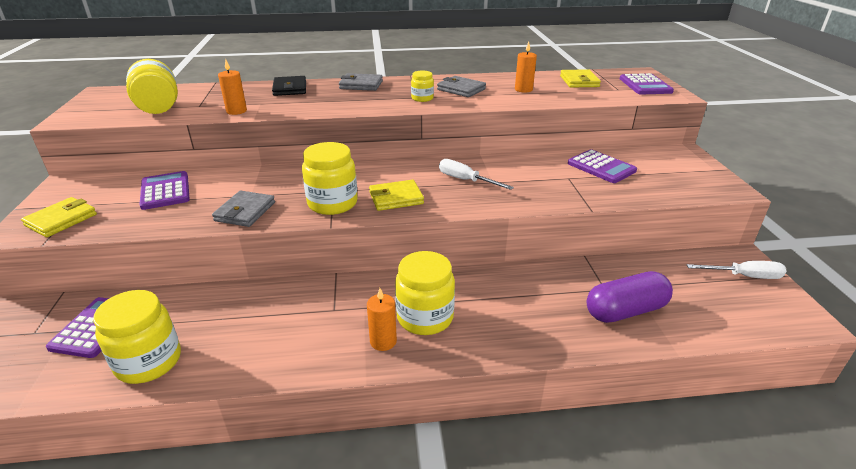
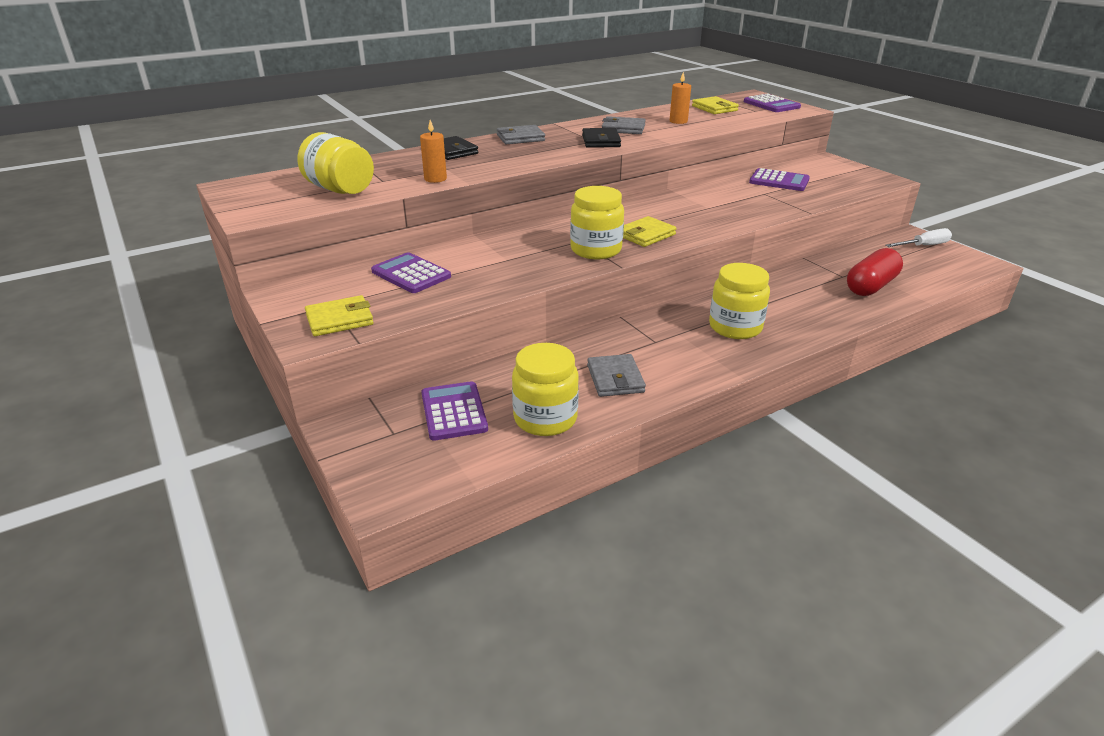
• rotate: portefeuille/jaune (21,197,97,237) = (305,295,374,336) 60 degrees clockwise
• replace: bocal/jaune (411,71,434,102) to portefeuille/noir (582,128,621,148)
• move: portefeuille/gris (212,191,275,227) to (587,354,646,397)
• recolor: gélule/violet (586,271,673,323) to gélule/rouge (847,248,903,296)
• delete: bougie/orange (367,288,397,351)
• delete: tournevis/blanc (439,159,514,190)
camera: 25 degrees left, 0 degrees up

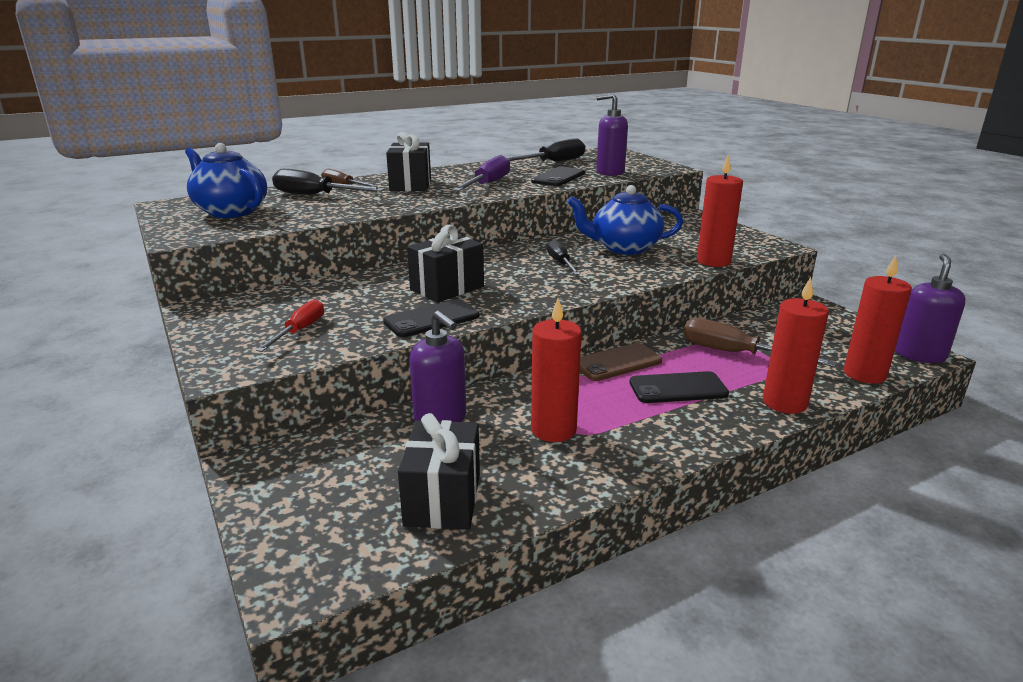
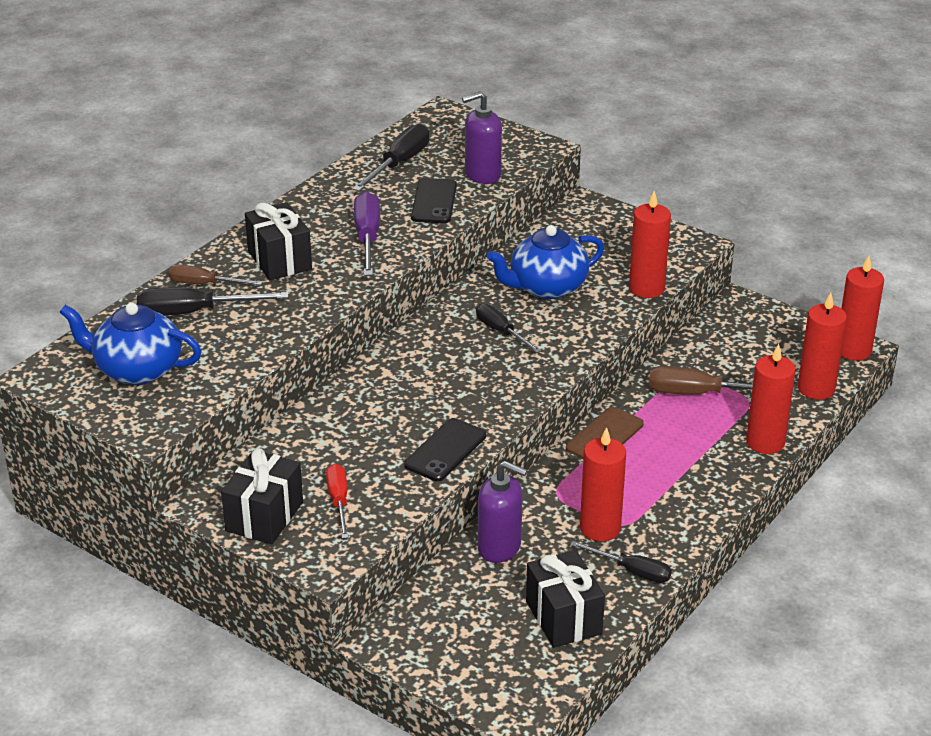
• move: cadeau/noir (407,225,484,303) to (221,448,303,544)
• insert: tournevis/noir (570,541,672,583)
• replace: distributeur de savon/violet (895,254,965,363) to bougie/rouge (841,256,884,361)
• delete: téléphone/noir (629,371,729,403)
camera: 25 degrees left, 10 degrees up

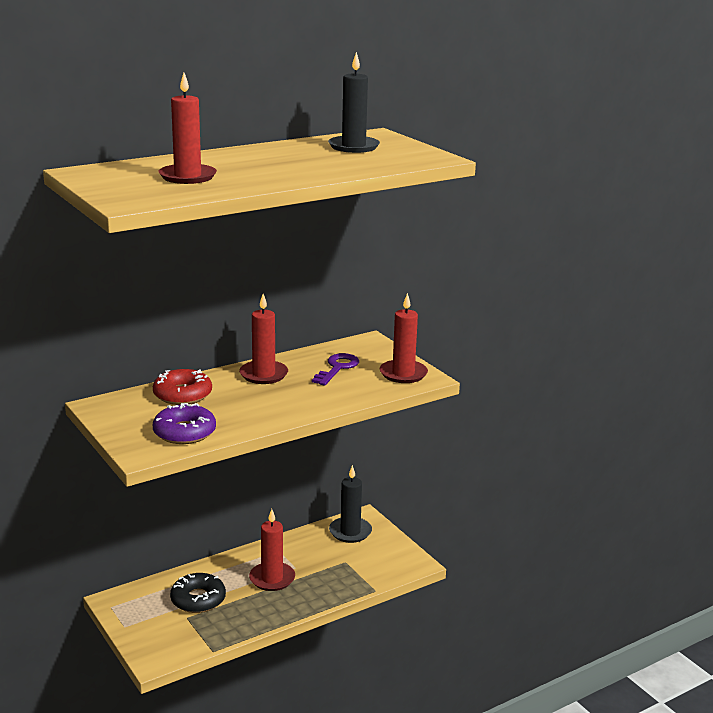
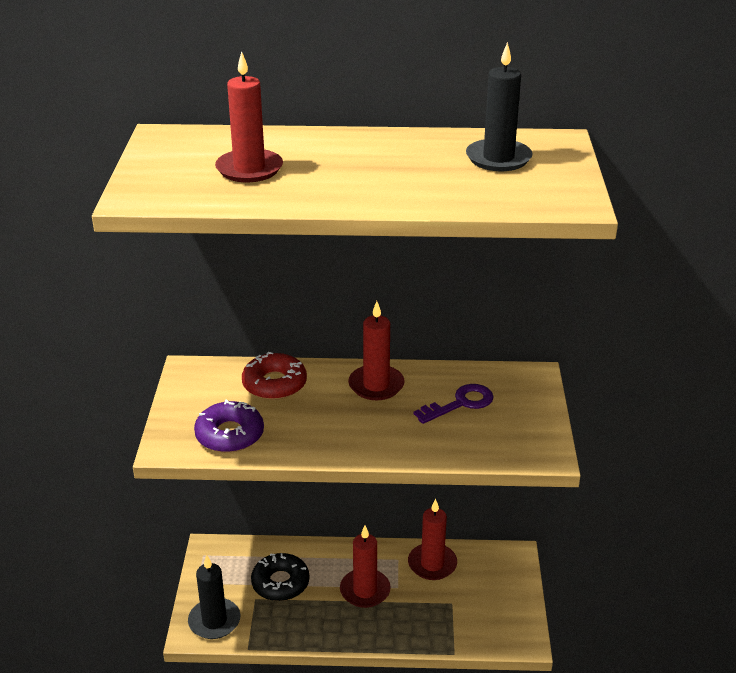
• move: bougie/noir (329,465,372,543) to (188,555,240,639)
• move: bougie/rouge (380,293,428,383) to (408,499,457,580)
camera: 35 degrees right, 10 degrees up

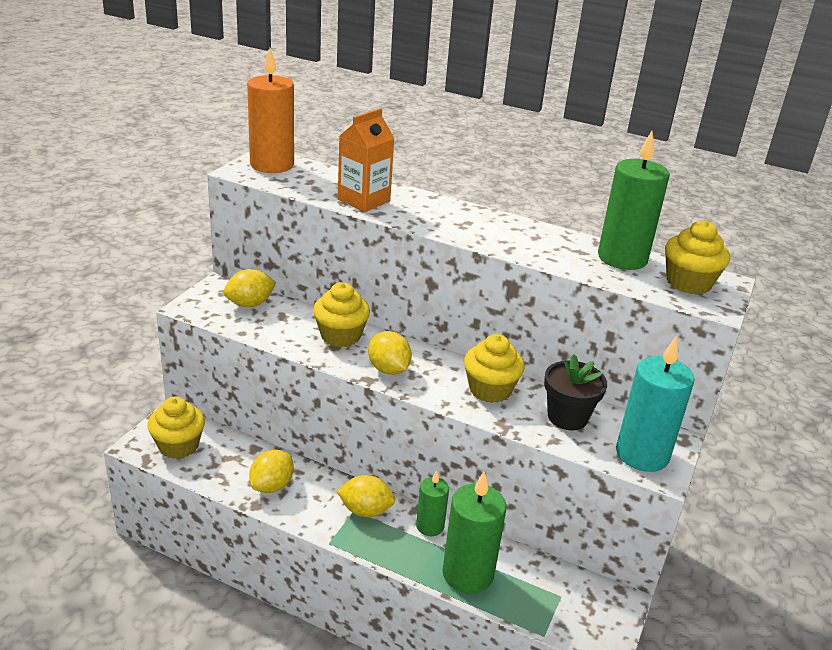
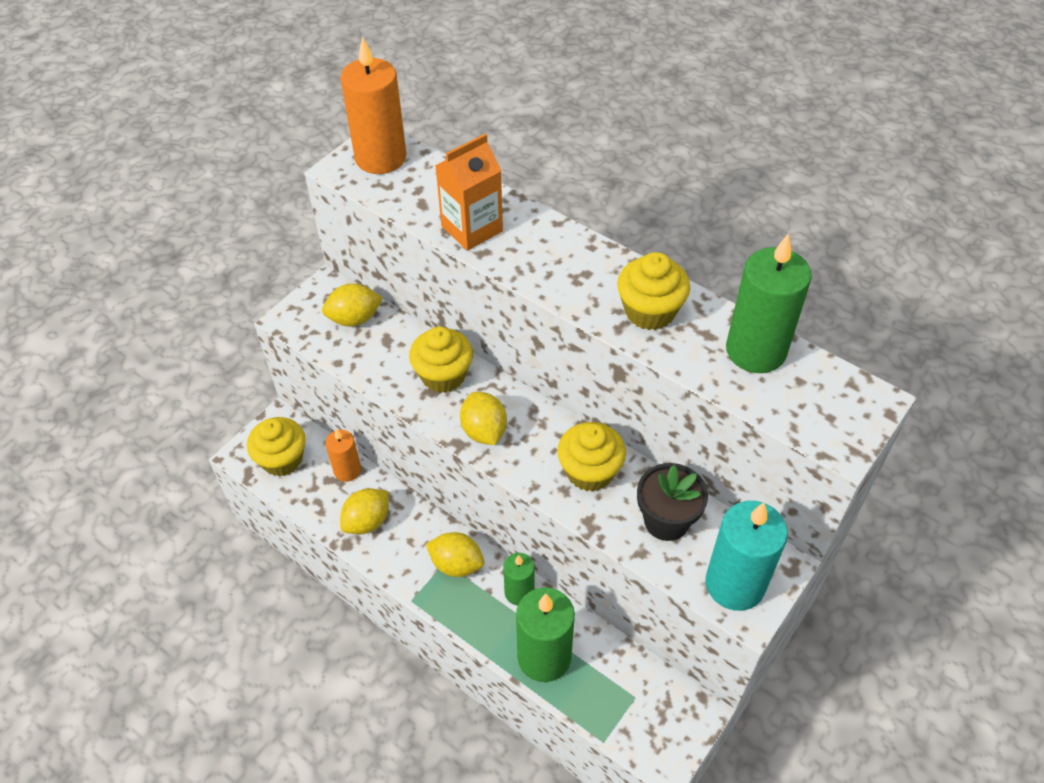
• insert: bougie/orange (325,429,361,482)
• move: muffin/jaune (665,220,730,295) to (617,252,690,330)
camera: 15 degrees right, 20 degrees up

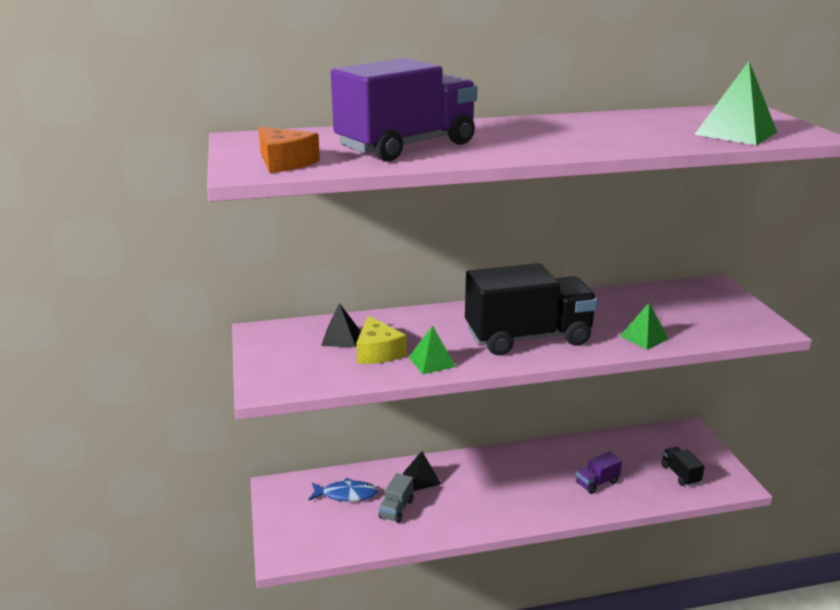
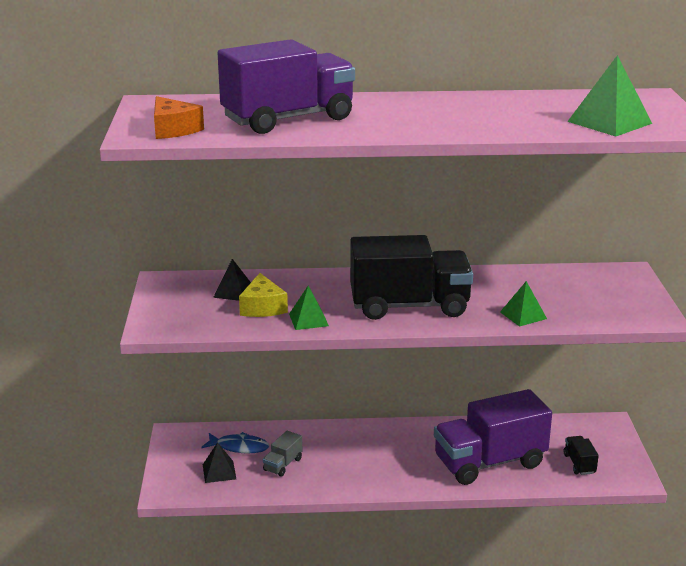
• move: pyramide/noir (403,451,441,491) to (203,442,236,483)
• resize: camion/violet (576,451,622,494) = (434,389,552,485) x2.43
camera: 10 degrees right, 0 degrees up

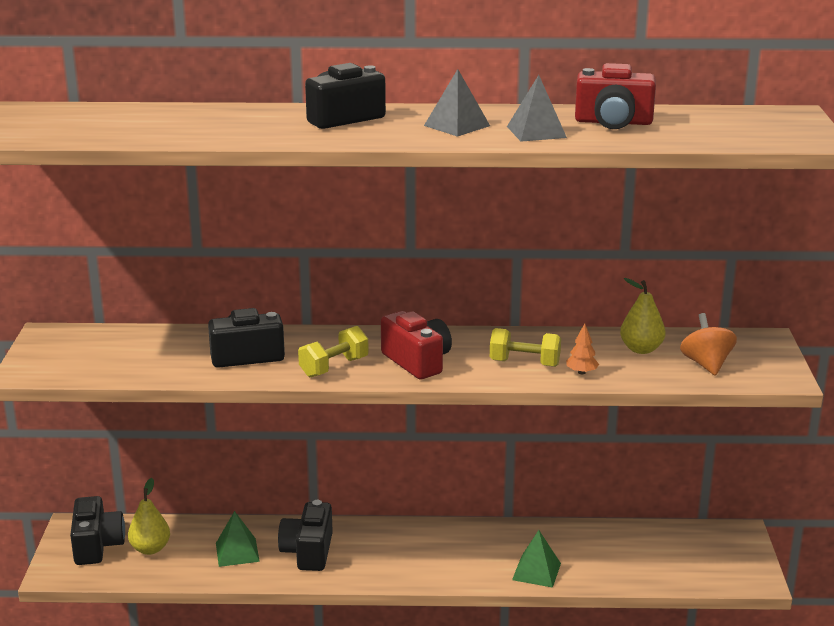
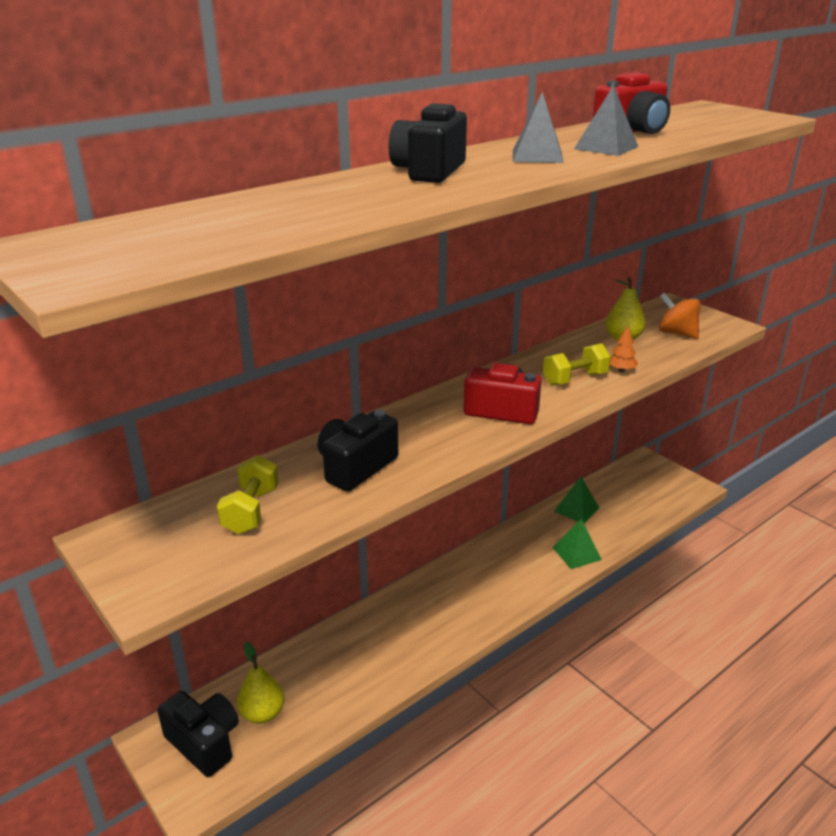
• move: haltère/jaune (298,326,369,377) to (217,455,279,534)
• move: pyramide/vert (216,511,260,567) to (554,477,599,523)
• delete: appareil photo/noir (278,500,333,571)
camera: 40 degrees left, 5 degrees up

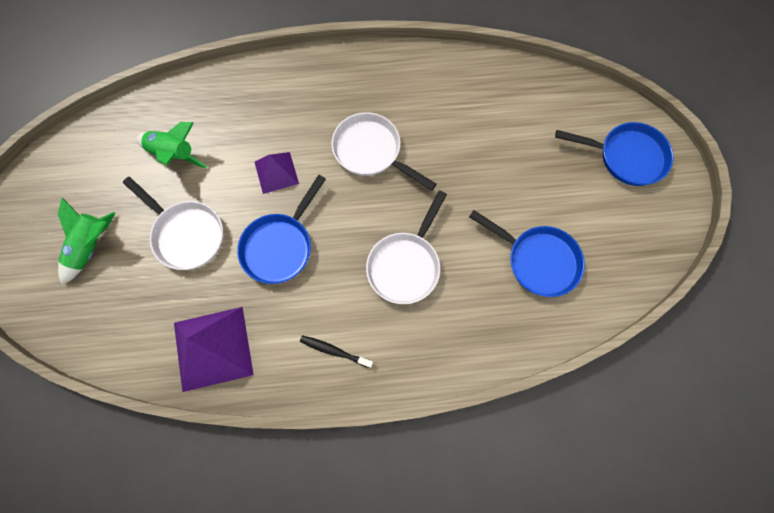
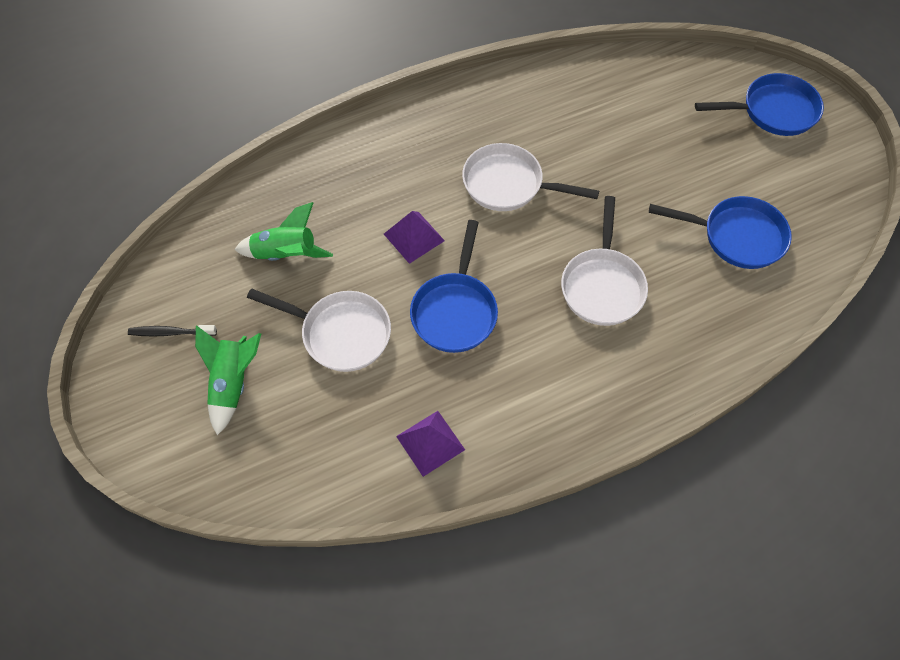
• move: brosse à dents/noir (300,335,373,368) to (128,325,217,337)
• resize: pyramide/violet (174,307,254,392) = (396,411,465,477) x0.58
camera: 20 degrees left, 10 degrees down

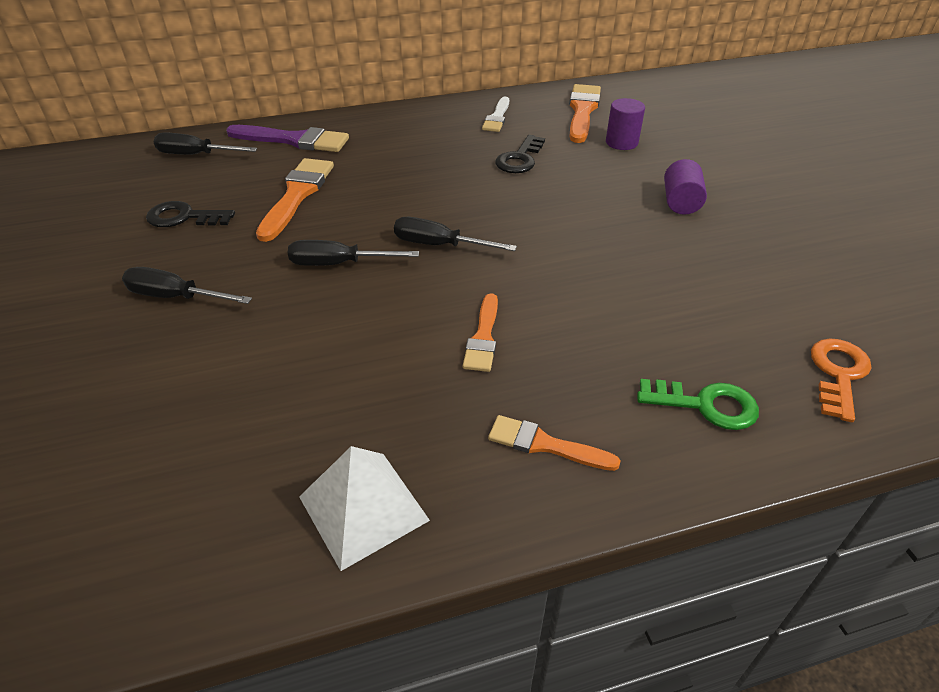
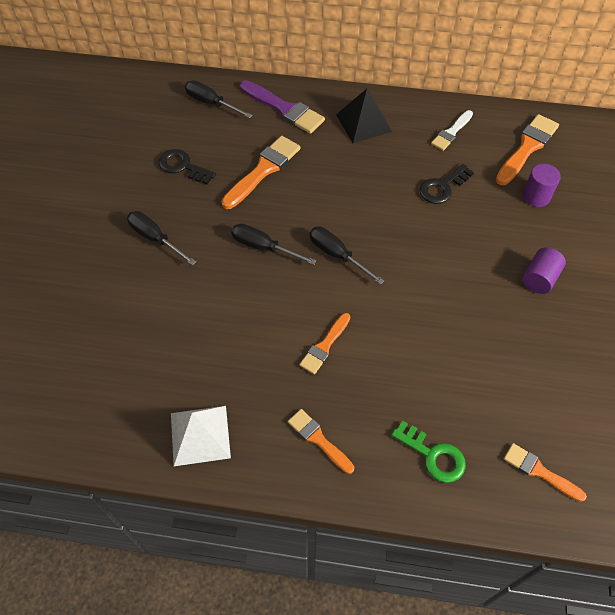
• insert: pyramide/noir (336,89,392,143)
• replace: clé/orange (811,338,871,422) to pinceau/orange (504,443,587,502)
camera: 25 degrees right, 15 degrees up

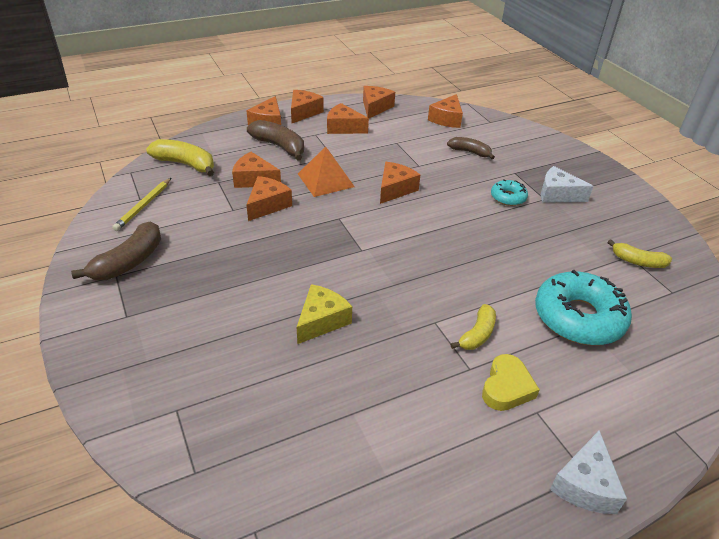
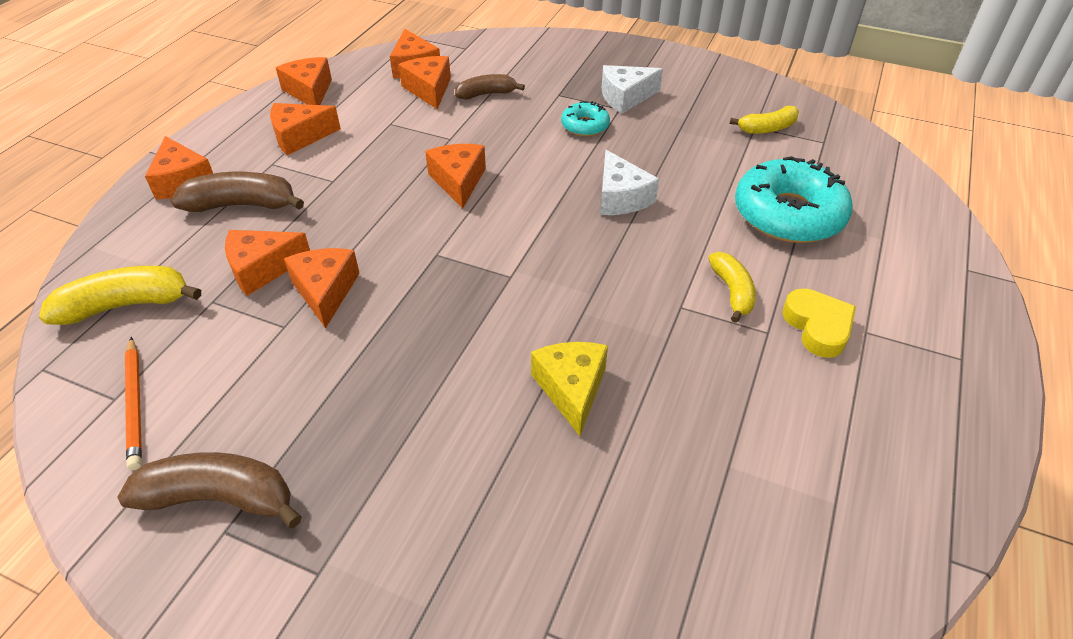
• rotate: banane/marron (71,221,161,280) = (117,452,302,528) 75 degrees counterclockwise
• recolor: crayon/jaune (112,178,171,231) to crayon/orange (125,337,142,470)
• move: fromage/orange (291,90,324,123) to (398,56,451,109)
• move: fromage/blanc (550,430,627,514) to (600,150,659,215)
• delete: pyramide/orange (298,147,355,197)
camera: 40 degrees left, 5 degrees up

